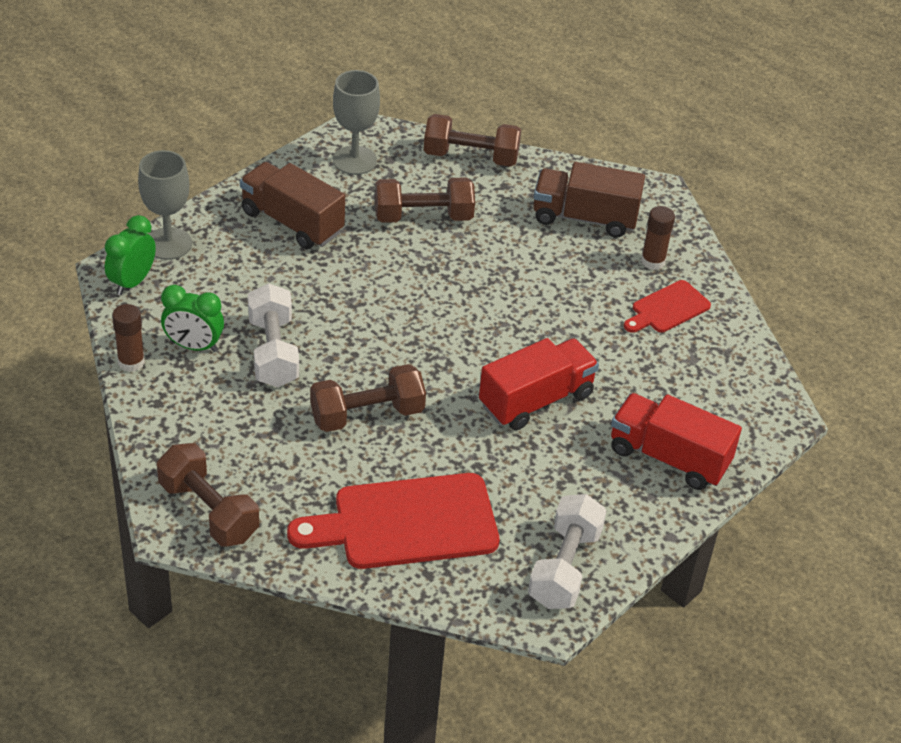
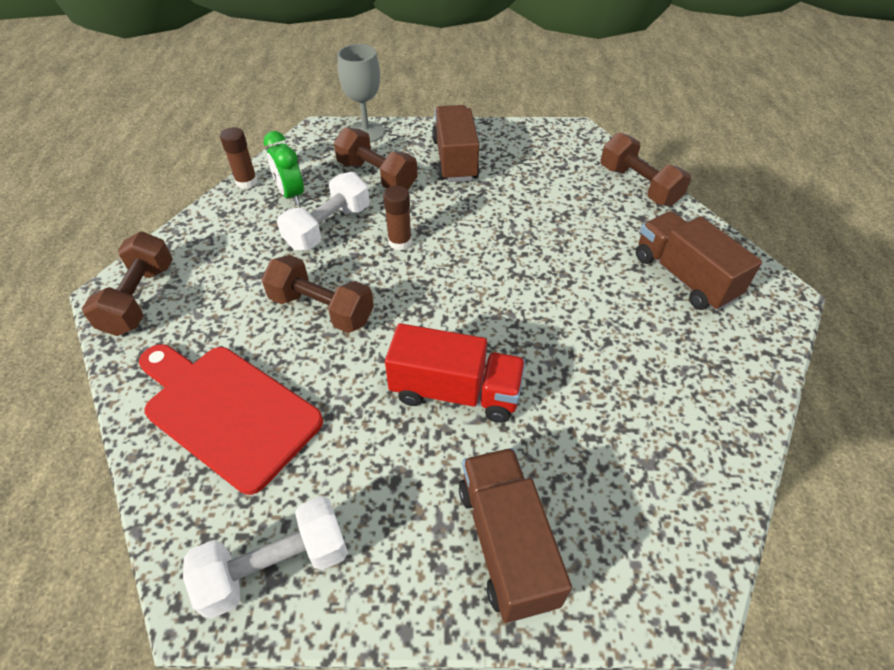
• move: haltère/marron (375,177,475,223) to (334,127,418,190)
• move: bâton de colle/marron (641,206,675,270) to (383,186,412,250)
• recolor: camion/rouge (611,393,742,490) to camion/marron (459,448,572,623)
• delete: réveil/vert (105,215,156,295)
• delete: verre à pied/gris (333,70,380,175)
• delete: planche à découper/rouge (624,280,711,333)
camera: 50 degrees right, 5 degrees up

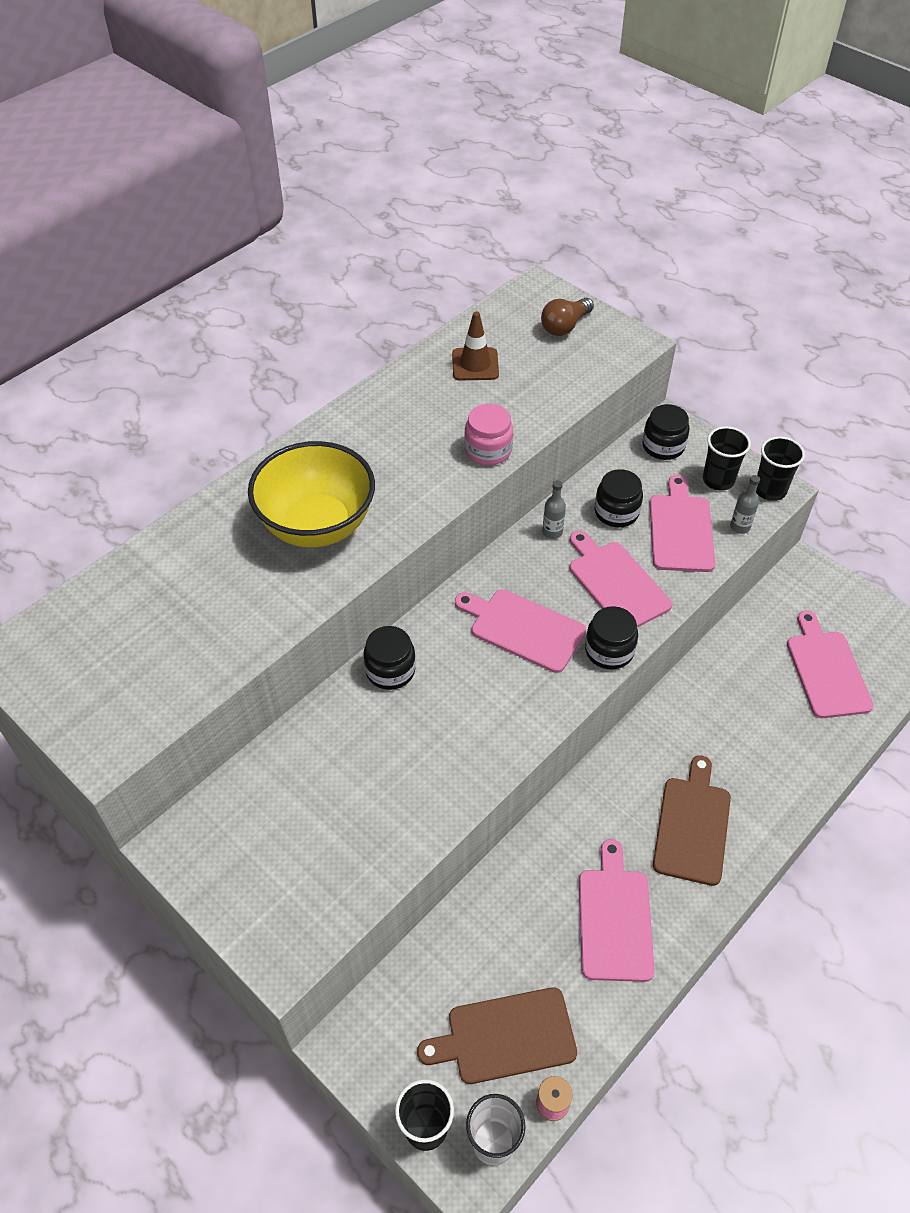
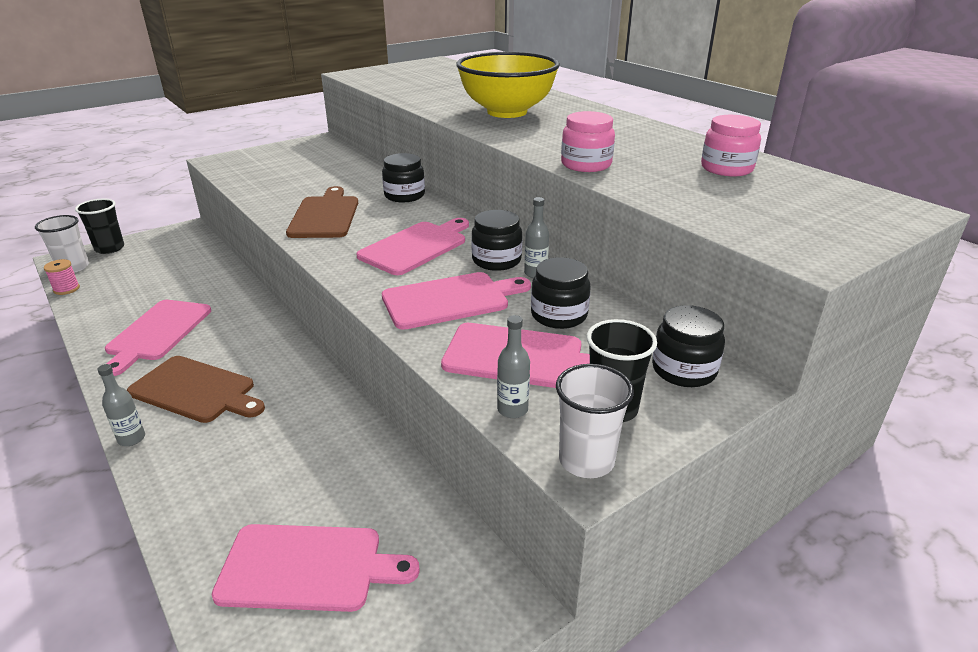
• insert: bouteille/gris (97,364,145,446)
• rotate: planche à découper/rose (579,839,655,982) = (105,300,211,376) 90 degrees clockwise
• move: planche à découper/marron (417,987,577,1084) to (286,186,358,238)
• move: bocal/noir (585,606,638,669) to (471,210,522,271)
• recolor: gobelet/noir (756,436,805,501) to gobelet/blanc (556,364,634,478)
• replace: cône de chantier/marron (452,312,499,380) to bocal/rose (701,115,761,176)
• delete: ampoule/marron (541,298,594,336)
camera: 100 degrees right, 20 degrees down

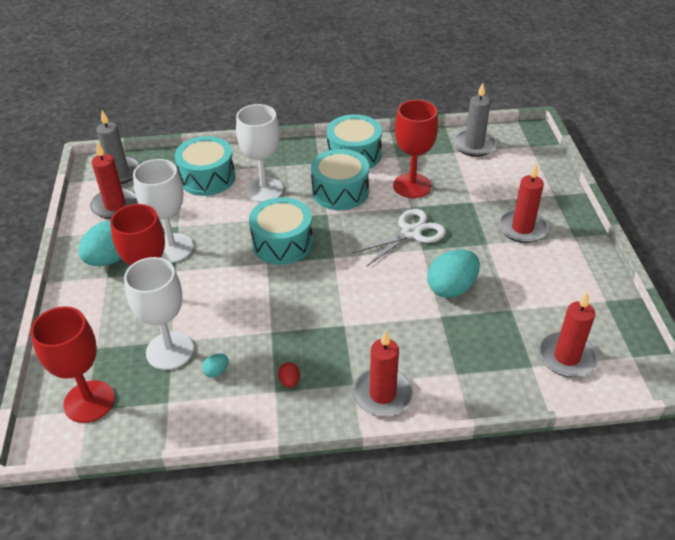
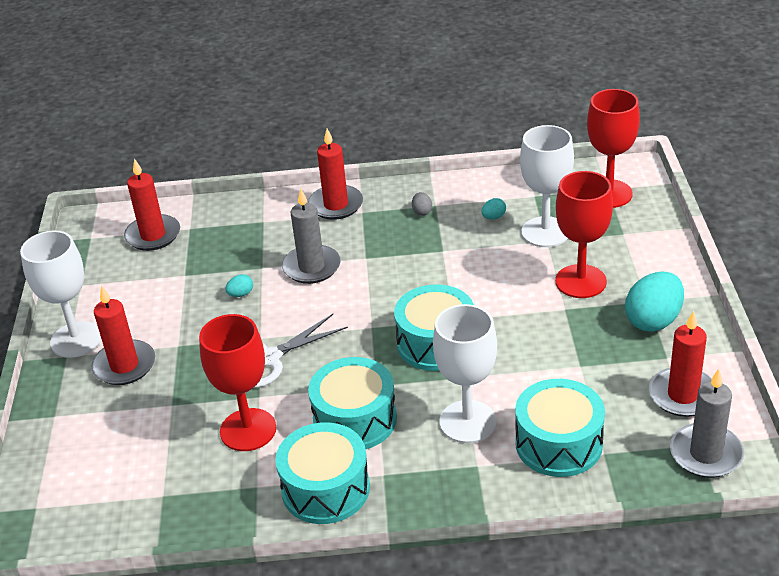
• move: verre à pied/blanc (133,159,193,263) to (20,230,102,358)
• resize: œuf/turquoise (427,249,480,298) = (225,274,253,297) x0.44
• move: bougie/gris (453,83,497,157) to (282,188,341,284)
• recolor: œuf/rouge (278,362,300,388) to œuf/gris (412,192,432,216)
camera: 175 degrees left, 5 degrees down

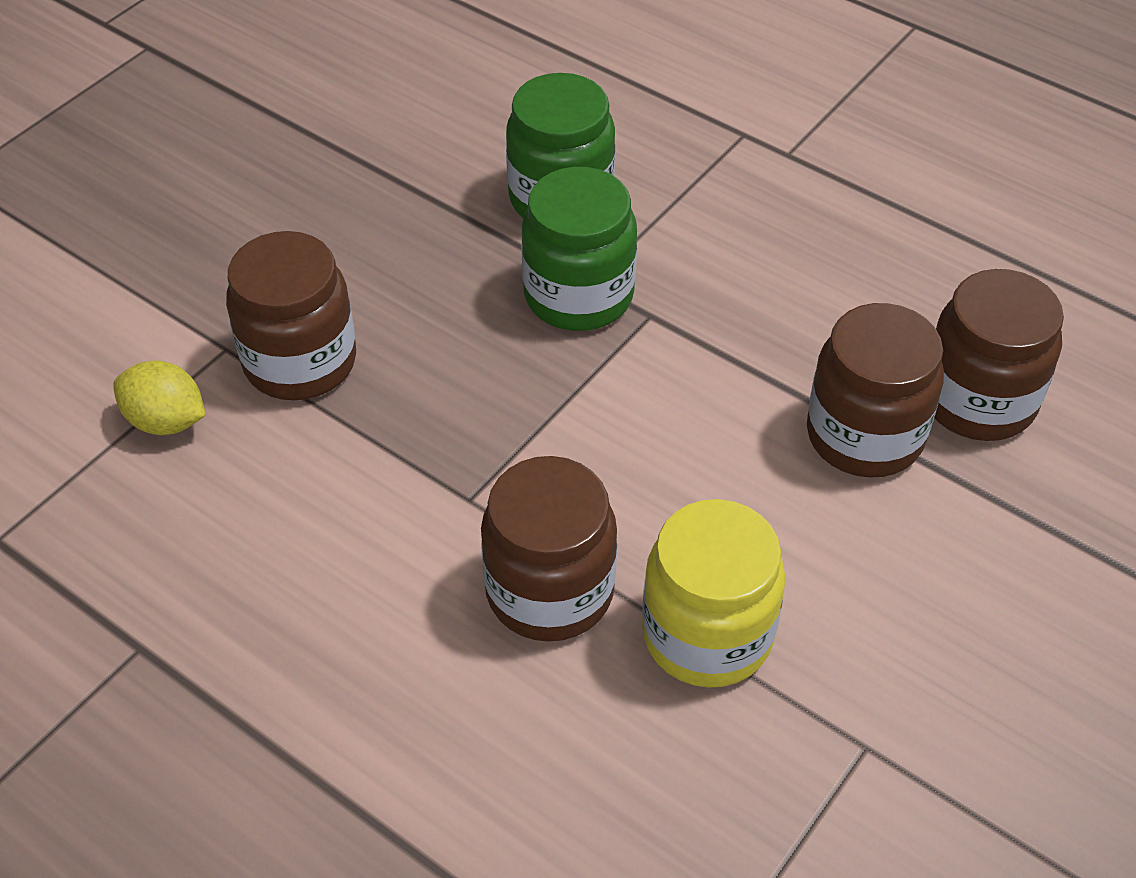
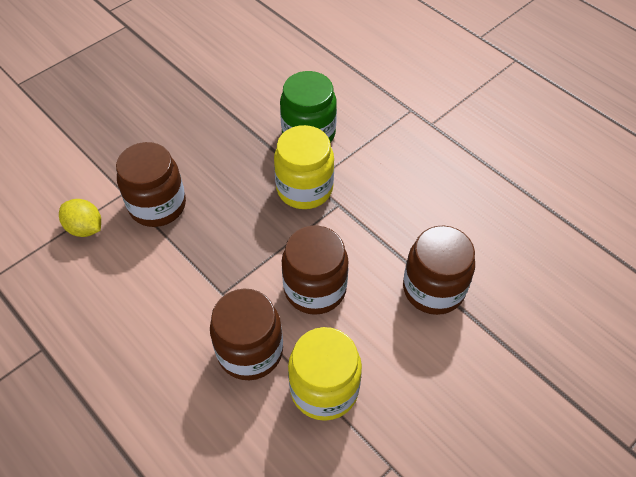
• recolor: bocal/vert (521,167,637,331) to bocal/jaune (274,125,334,209)
• move: bocal/marron (934,269,1064,441) to (282,226,349,315)
camera: 10 degrees right, 5 degrees up

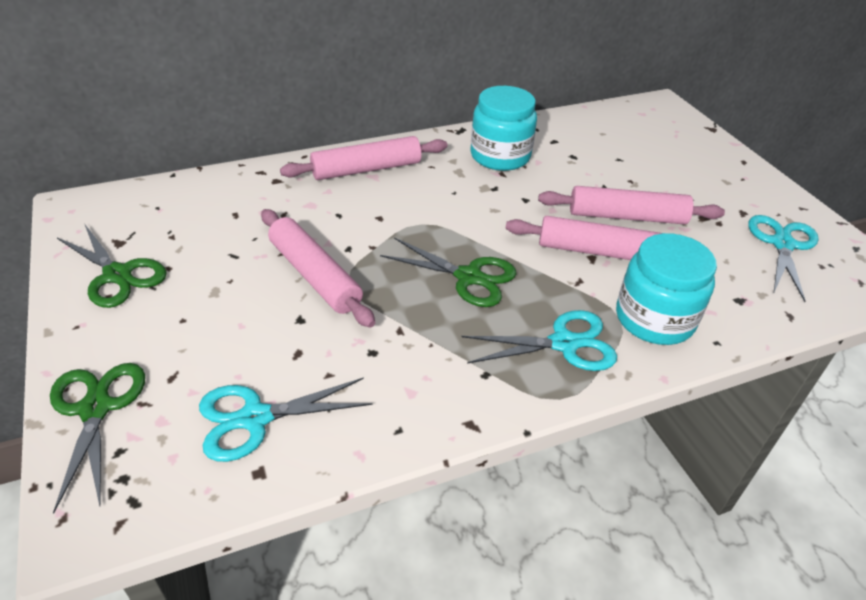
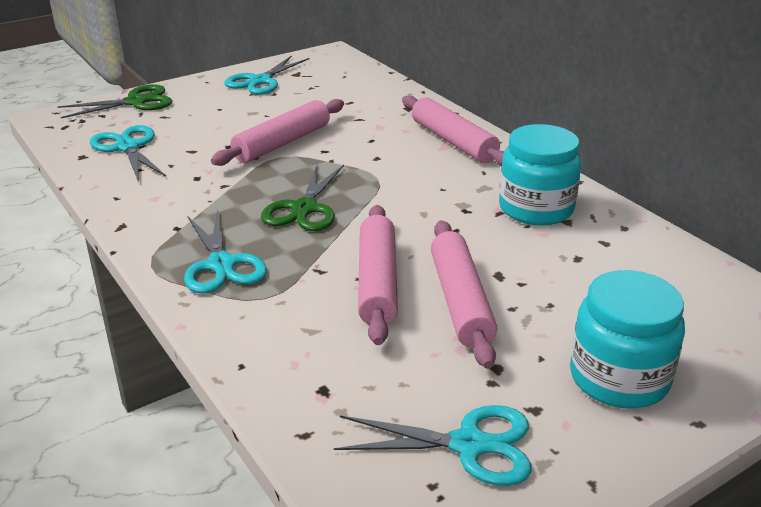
• recolor: ciseaux/vert (57,225,167,308) to ciseaux/turquoise (225,55,309,95)
• move: bocal/turquoise (616,233,717,345) to (570,270,685,409)
camera: 80 degrees right, 10 degrees down

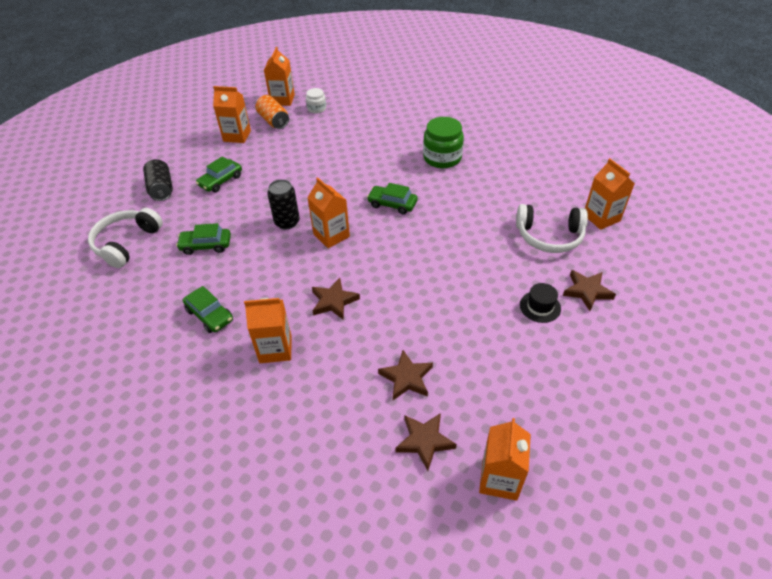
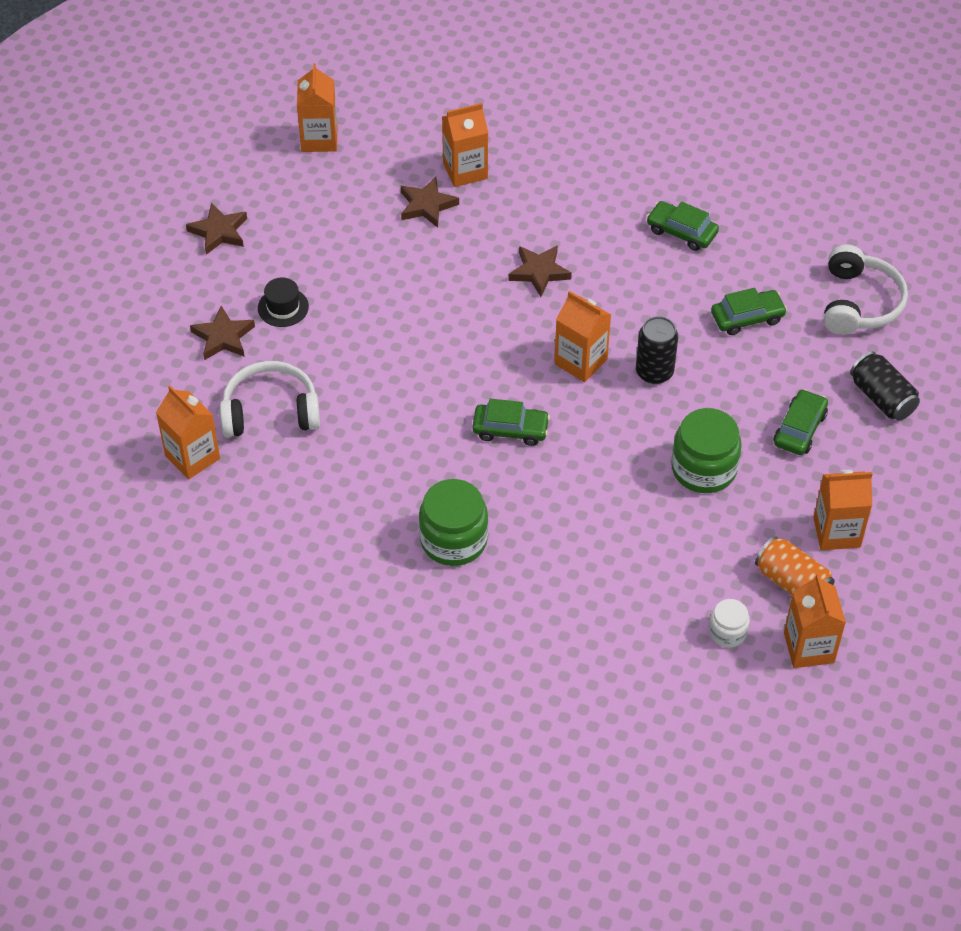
• move: étoile/marron (395,413,457,471) to (186,202,247,255)
• move: brique de lait/orange (244,298,291,363) to (442,103,488,187)
• insert: bocal/vert (671,408,742,493)
camera: 165 degrees right, 5 degrees up

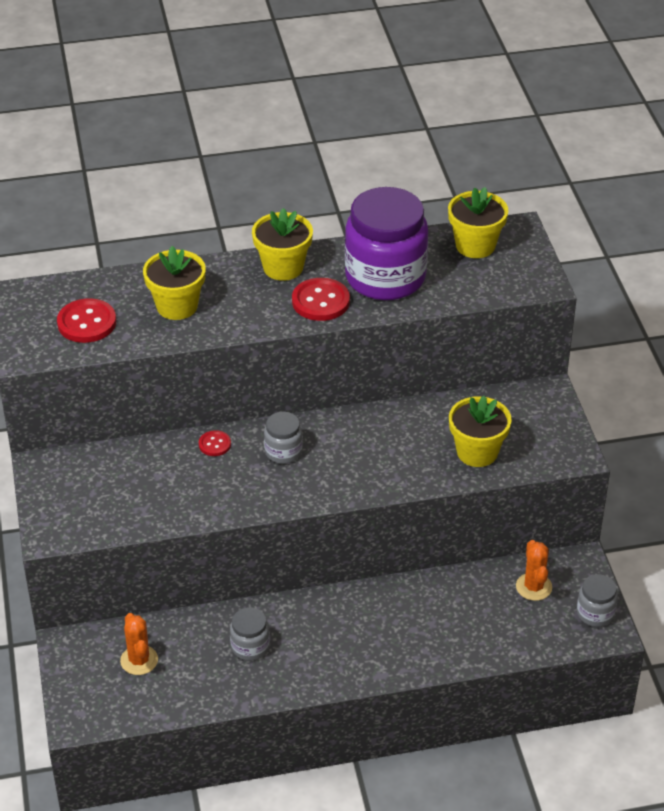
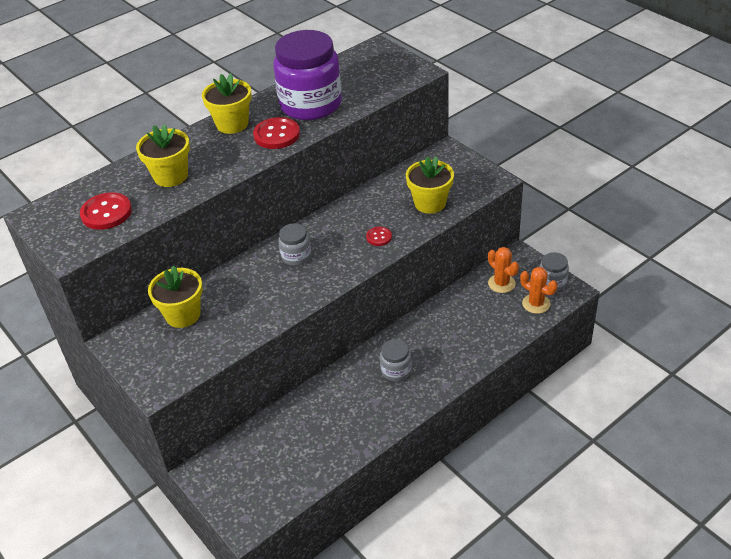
• move: pot de fleurs/jaune (448,187,508,258) to (148,266,203,328)
• move: bouton/rouge (199,430,231,456) to (366,227,392,246)
• move: bocal/gris (230,607,270,661) to (380,339,412,381)
• move: cactus/orange (120,613,158,675) to (520,267,557,314)
camera: 25 degrees left, 0 degrees up

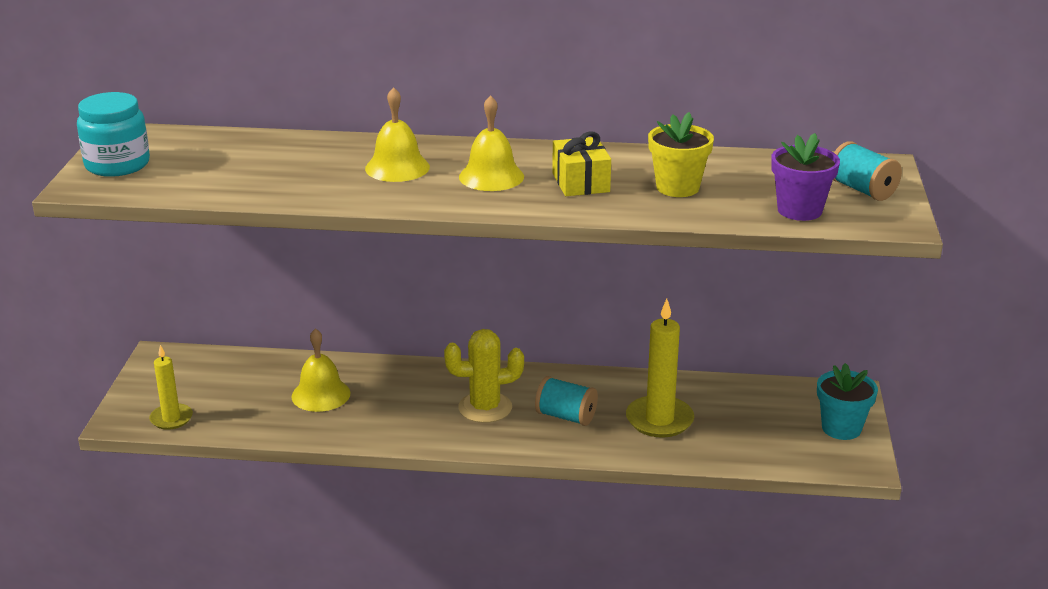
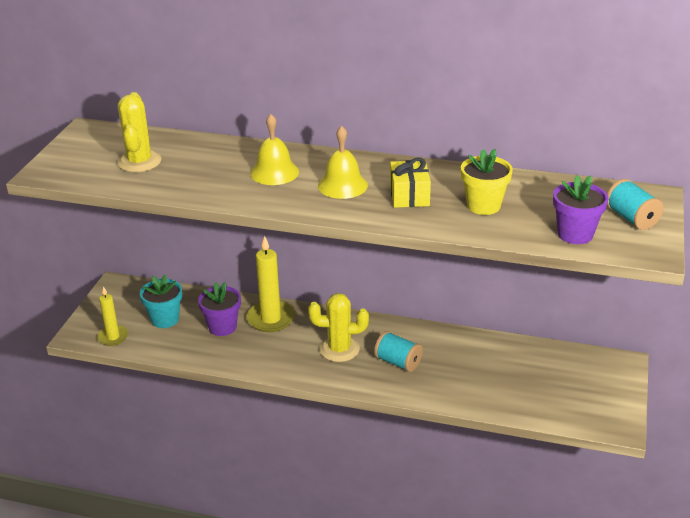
• insert: cactus/jaune (117,92,161,172)
• move: pot de fleurs/turquoise (817,363,878,440) to (140,275,182,328)
• replace: cloche/jaune (291,328,351,412) to pot de fleurs/violet (198,282,241,336)
• move: bougie/jaune (626,299,694,438) to (246,236,295,332)
• delete: bocal/turquoise (77,92,150,177)
camera: 10 degrees right, 5 degrees up

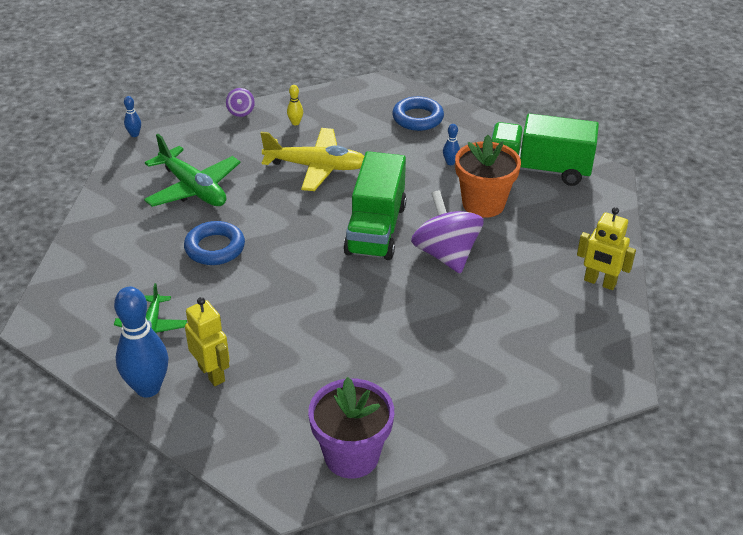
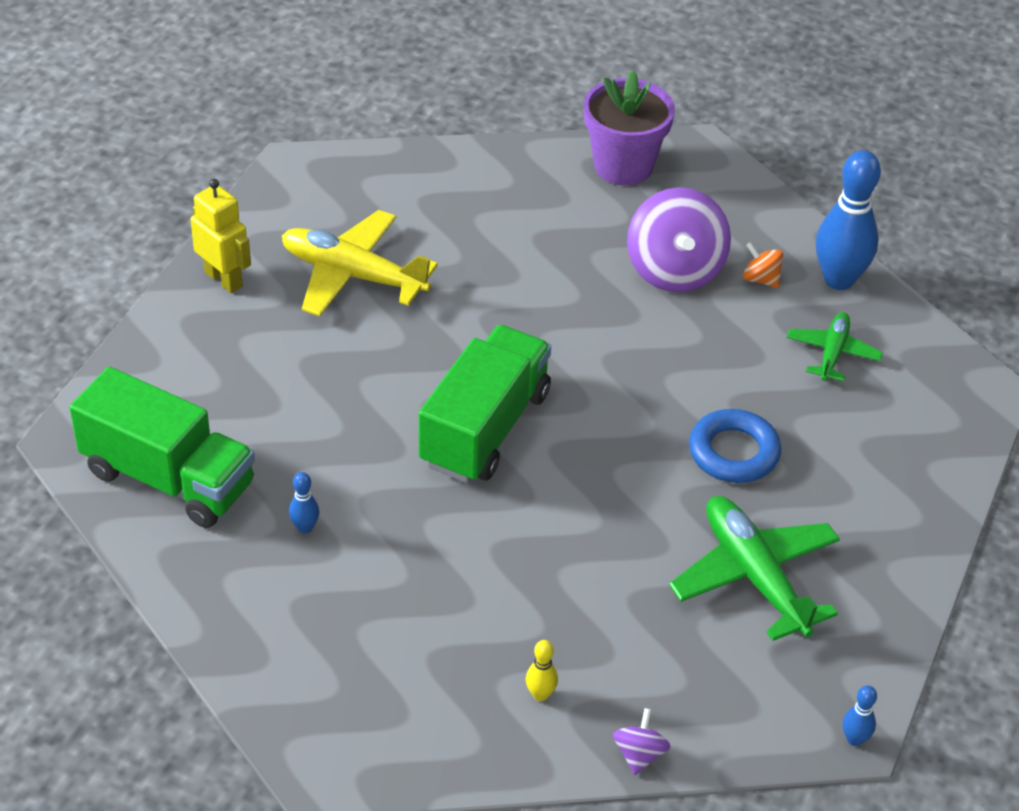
• move: avion/jaune (261,128,364,191) to (282,210,438,316)
• move: toupie/violet (411,190,484,274) to (627,187,731,292)
• replace: robot/jaune (185,297,230,386) to toupie/orange (743,242,783,288)
• delete: anneau/bleu (392,96,444,131)
• delete: pot de fleurs/orange (455,135,521,218)
camera: 165 degrees left, 5 degrees up

